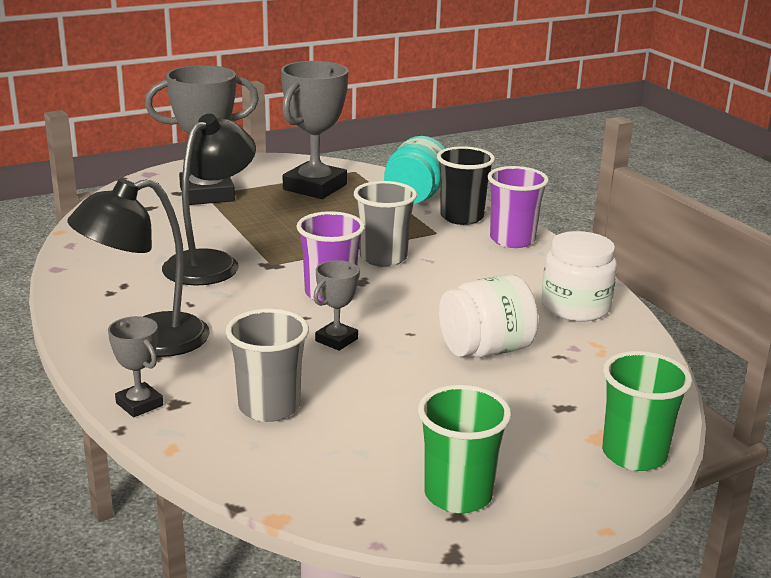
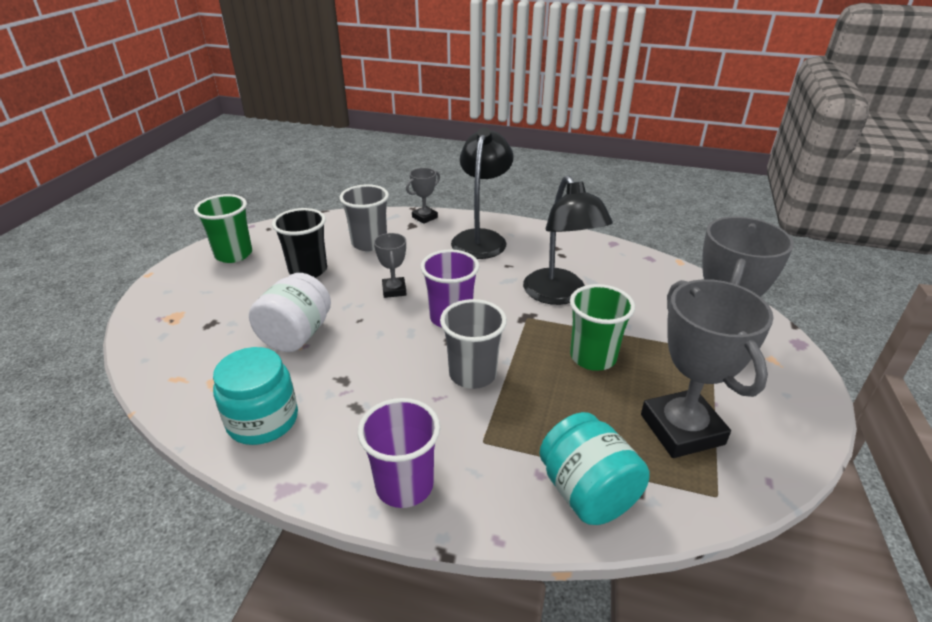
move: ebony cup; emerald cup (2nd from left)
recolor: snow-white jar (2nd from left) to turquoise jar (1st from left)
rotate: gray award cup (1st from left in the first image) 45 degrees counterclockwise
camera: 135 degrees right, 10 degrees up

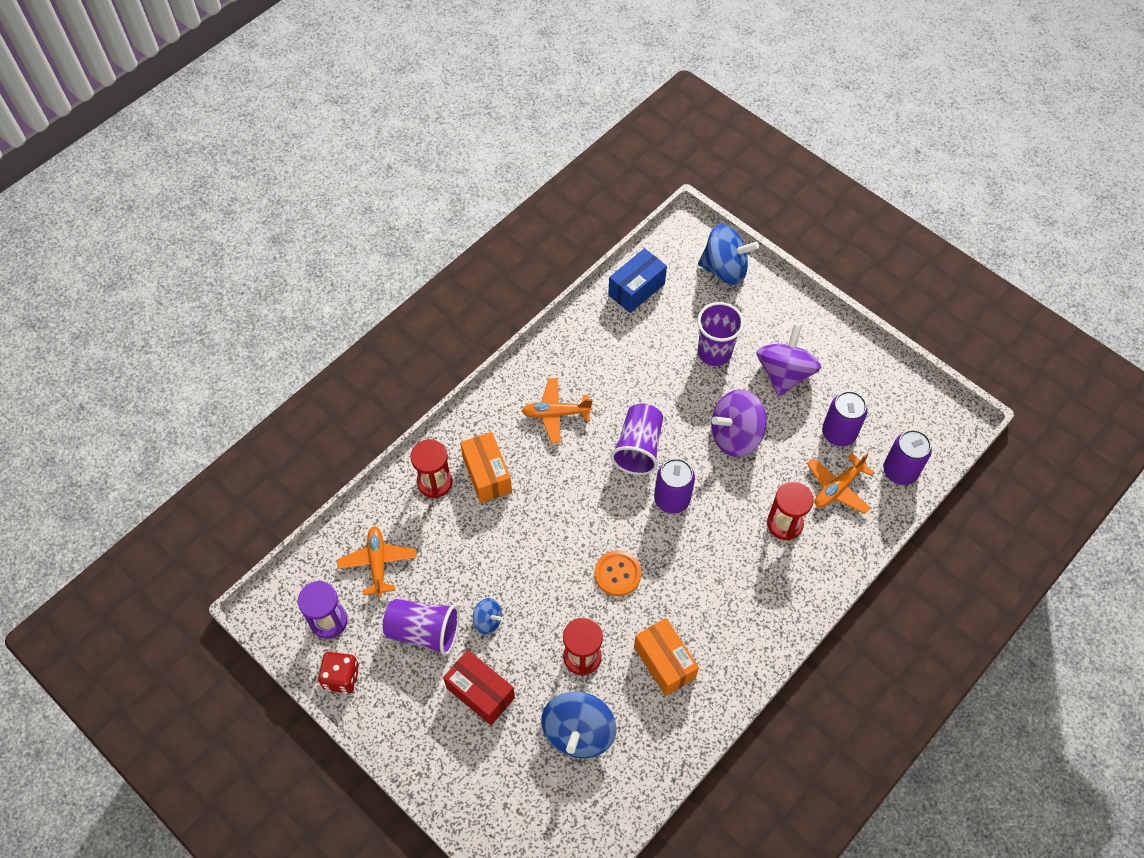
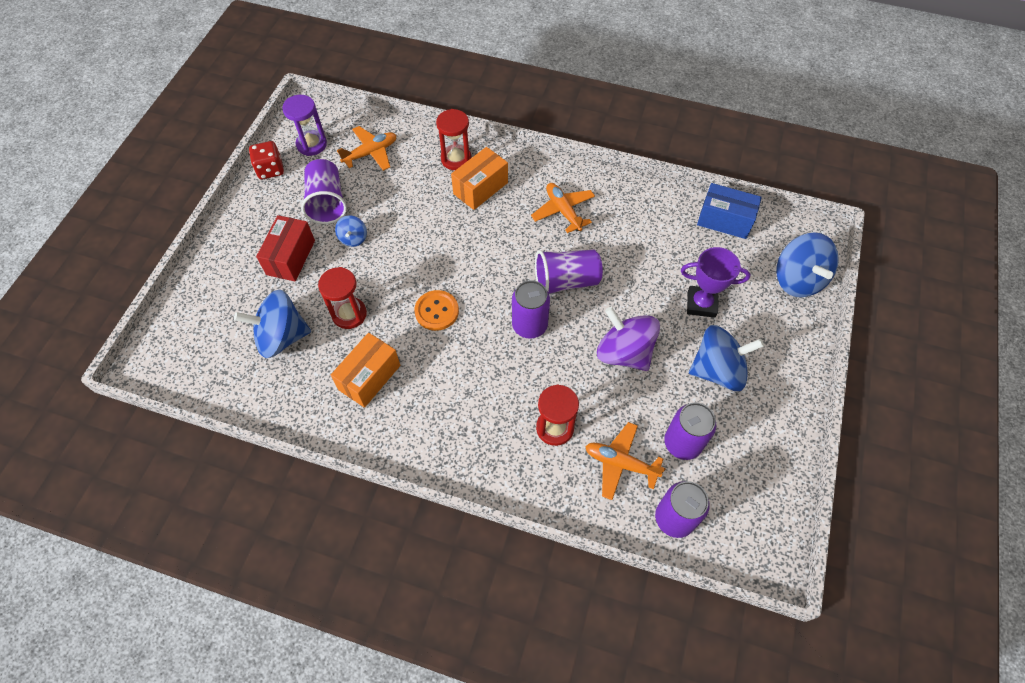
replace: royal purple cup (3rd from left) to royal purple award cup
recolor: royal purple spinning top (2nd from left) to cobalt spinning top (3rd from left)
camera: 65 degrees right, 0 degrees up

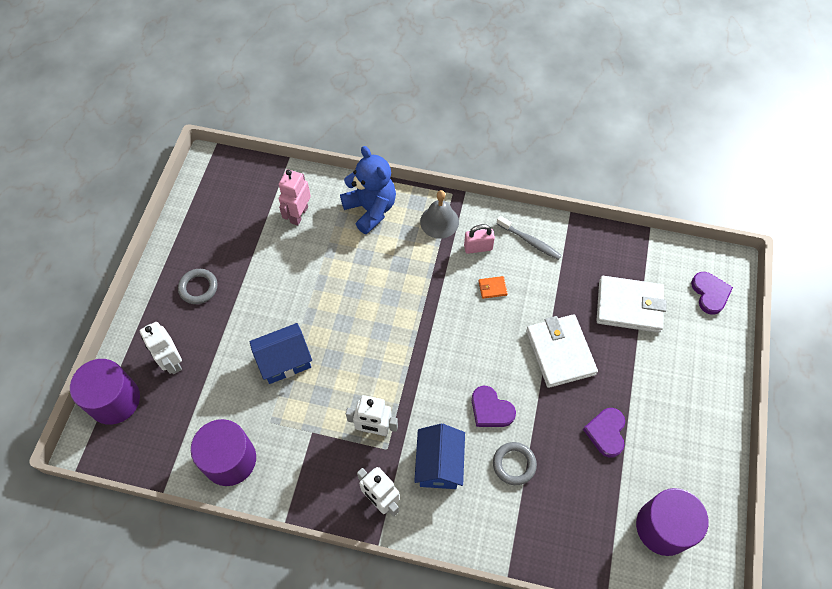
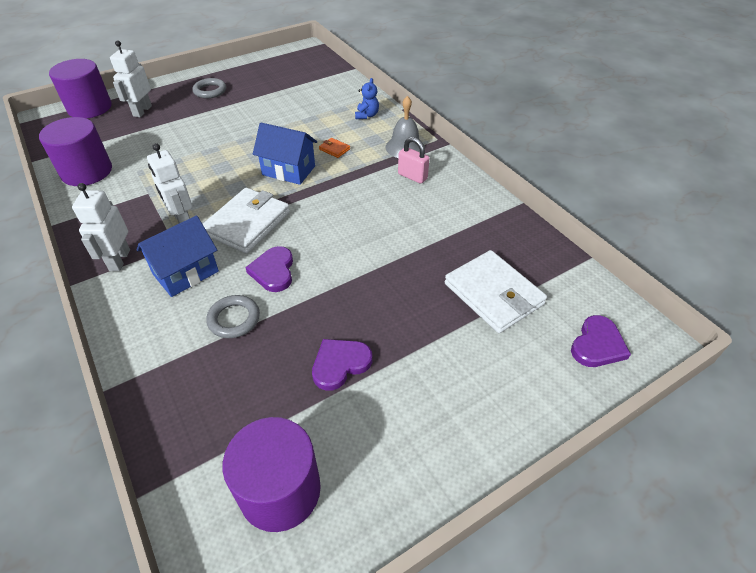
delete: pink toy robot; gray toothbrush
move: cobalt toy house (1st from left in the first image) to cobalt toy house (2nd from left); bright orange card wallet; snow-white card wallet (1st from left)
resize: cobalt teddy x0.48
camera: 45 degrees right, 15 degrees down

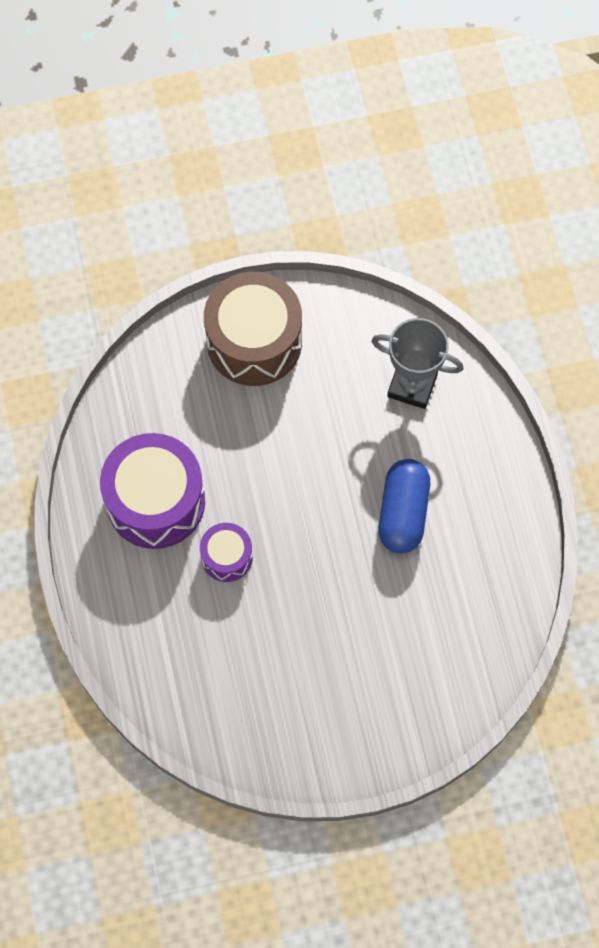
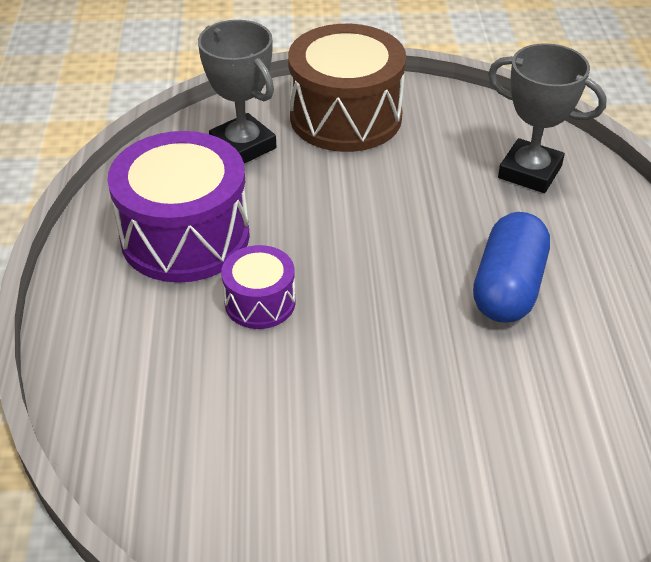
insert: gray award cup (1st from left)
camera: 10 degrees right, 25 degrees down

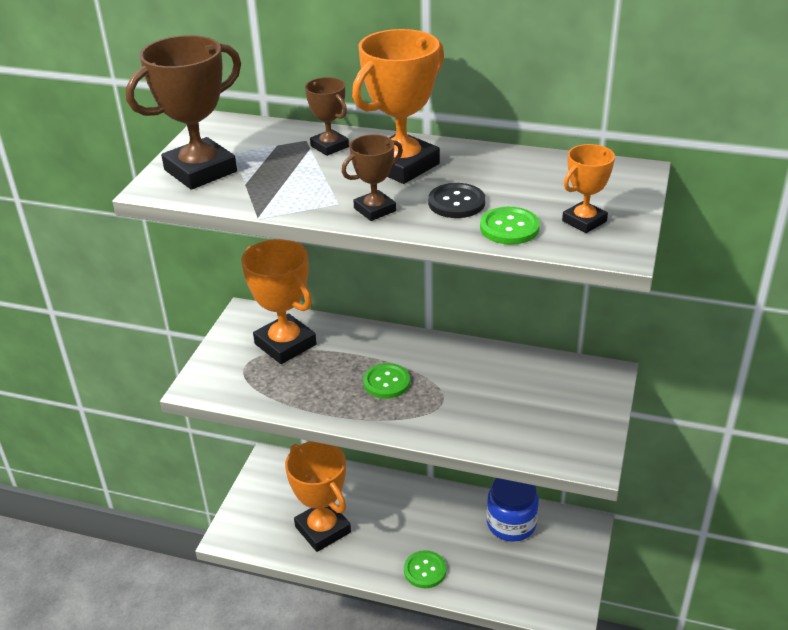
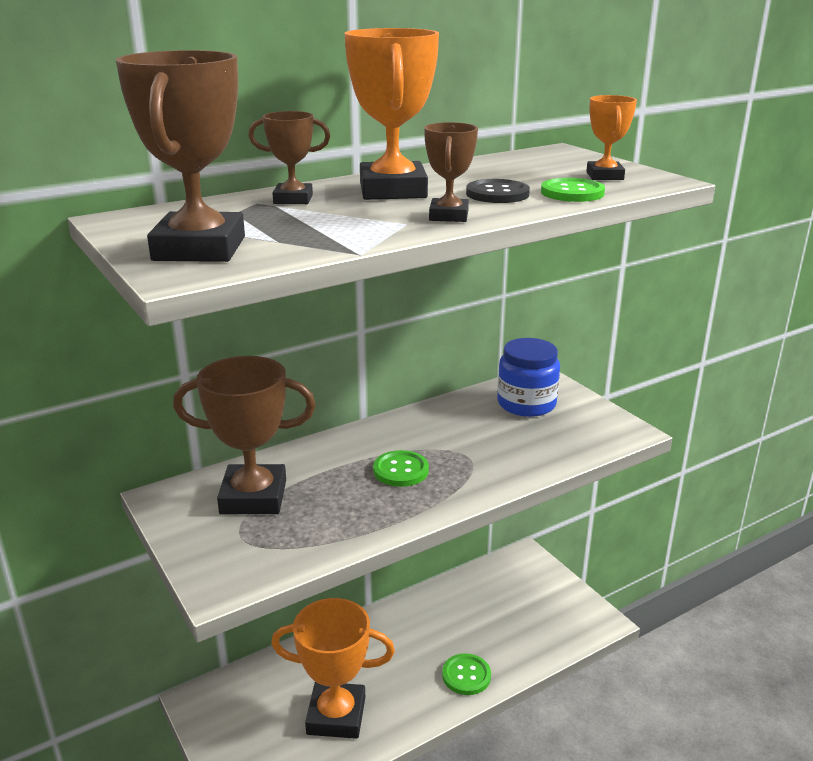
move: cobalt jar
recolor: bright orange award cup (1st from left) to russet award cup (2nd from left)
camera: 50 degrees left, 10 degrees down

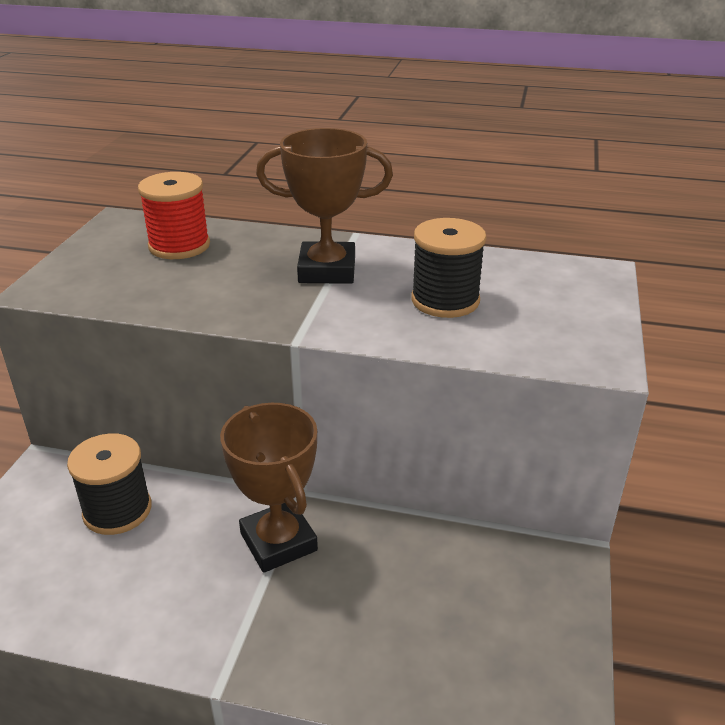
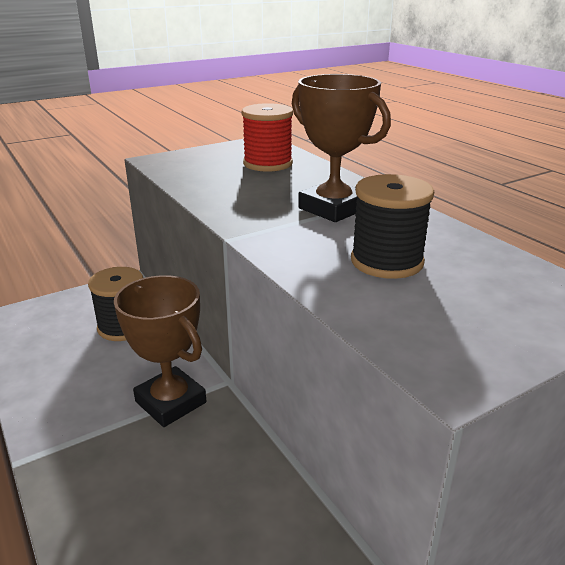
rotate: russet award cup (1st from left) 60 degrees counterclockwise
camera: 45 degrees right, 5 degrees down

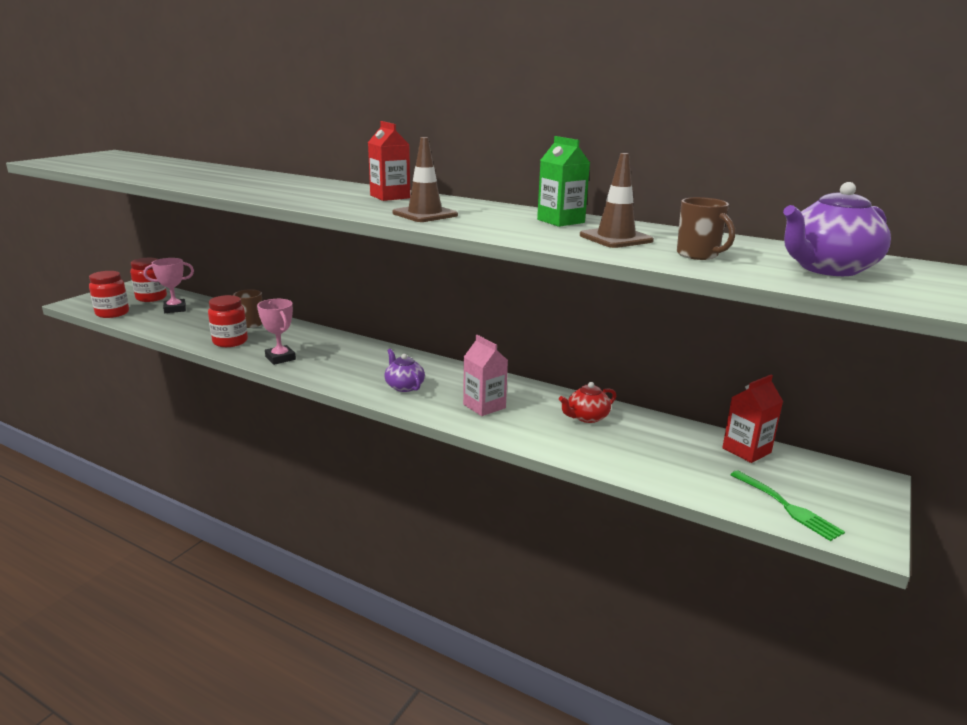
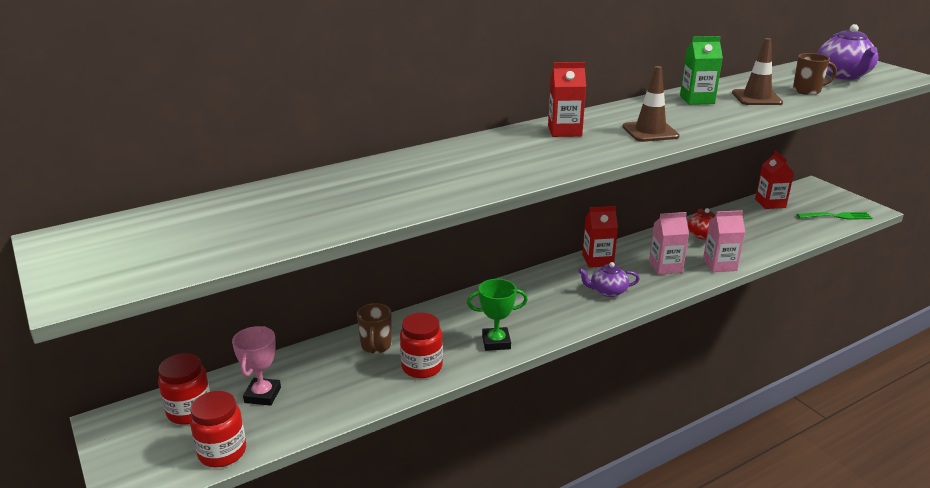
insert: scarlet juice carton (2nd from left); pink juice carton (2nd from left)
recolor: pink award cup (2nd from left) to emerald award cup
camera: 60 degrees left, 5 degrees up

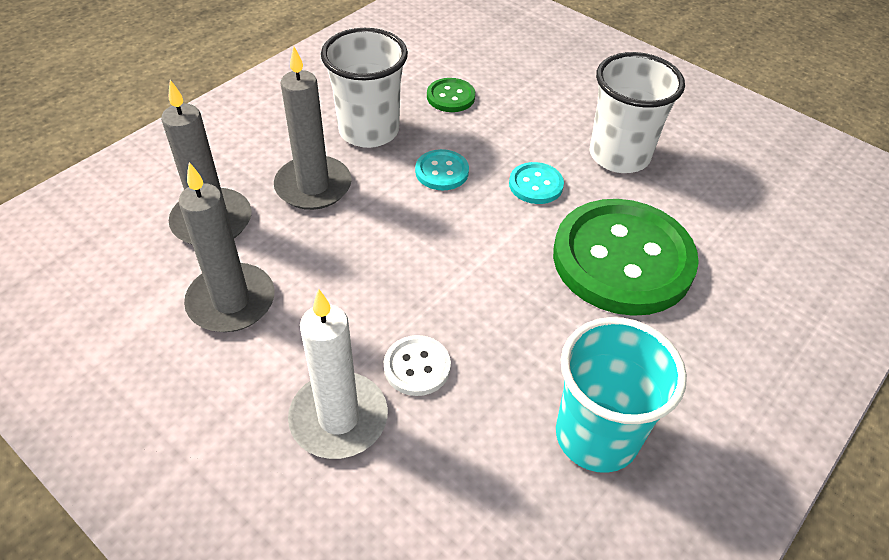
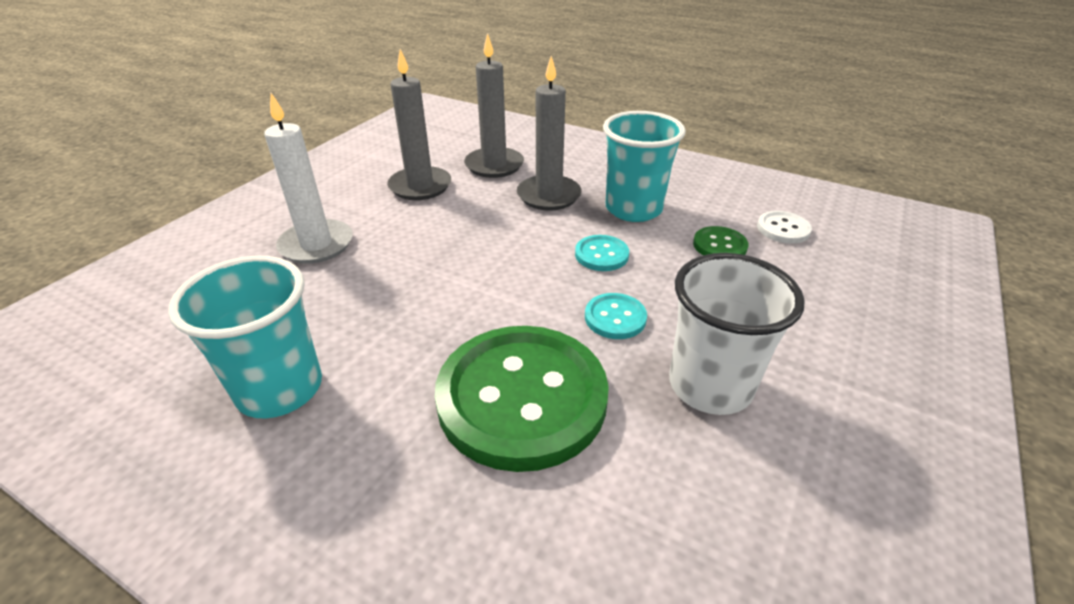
move: snow-white button
recolor: snow-white cup (1st from left) to turquoise cup (2nd from left)
camera: 80 degrees right, 10 degrees down

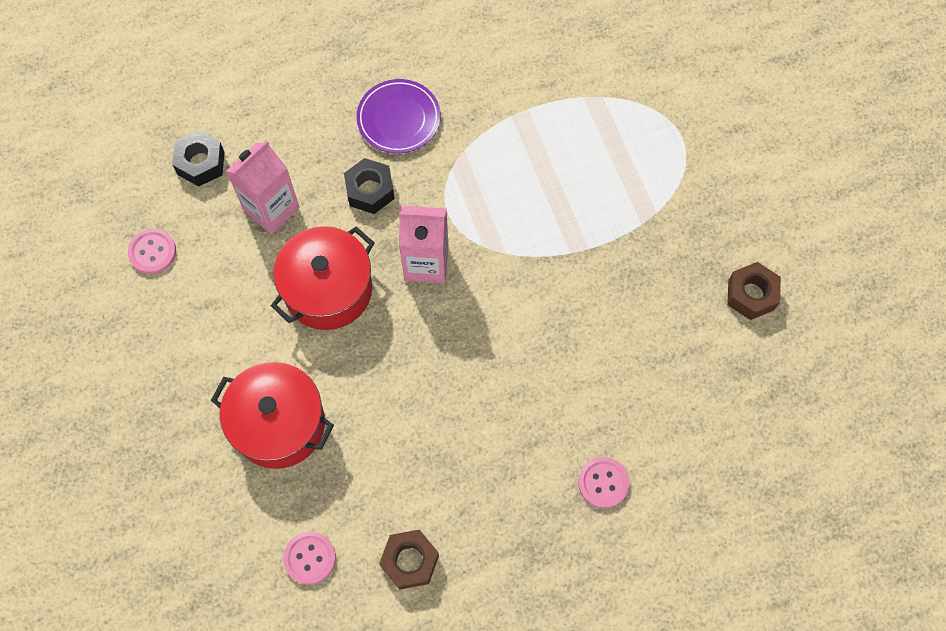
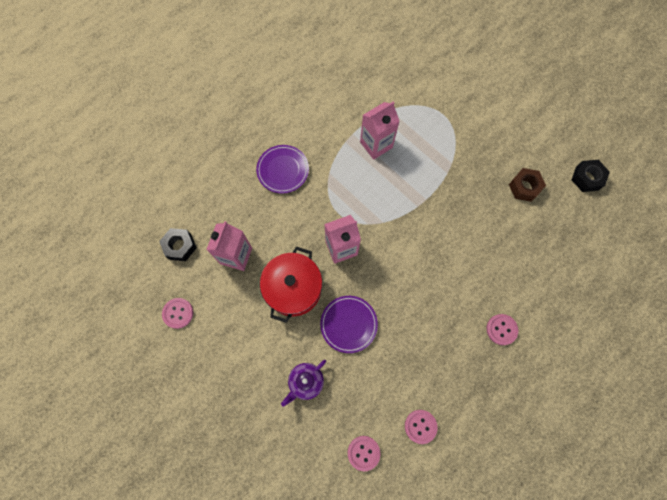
insert: royal purple plate (2nd from left); pink juice carton (3rd from left)
move: ebony hex nut (2nd from left)
replace: scarlet stockpot (1st from left) to royal purple tea pot; russet hex nut (1st from left) to pink button (3rd from left)
camera: 25 degrees left, 5 degrees up

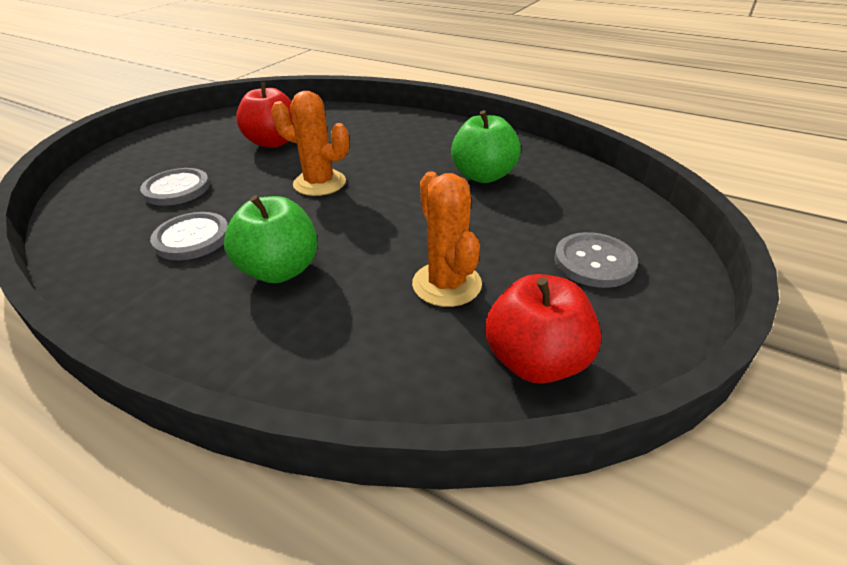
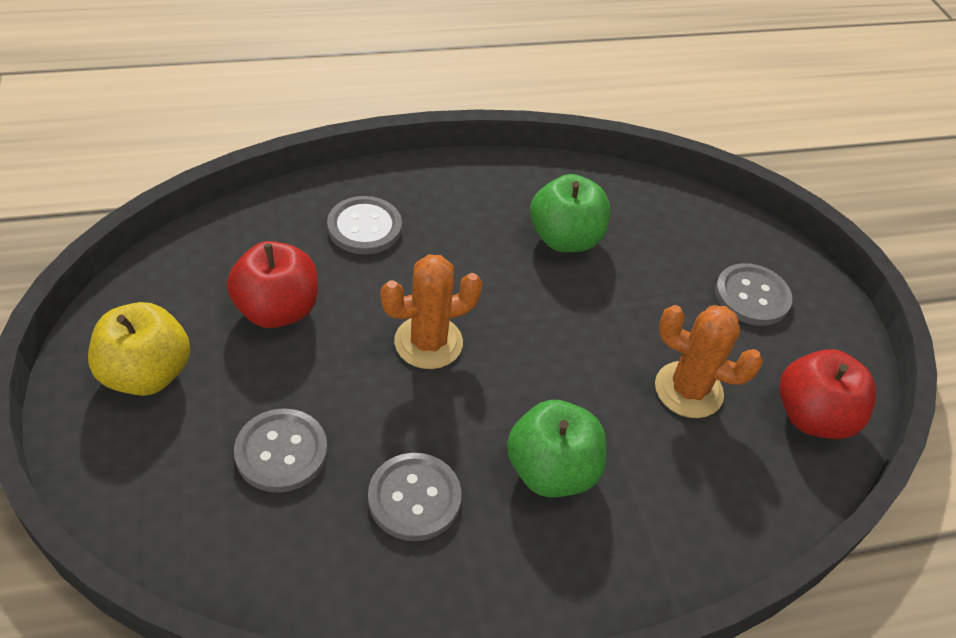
insert: golden apple; gray button (2nd from left)
camera: 50 degrees left, 10 degrees up

